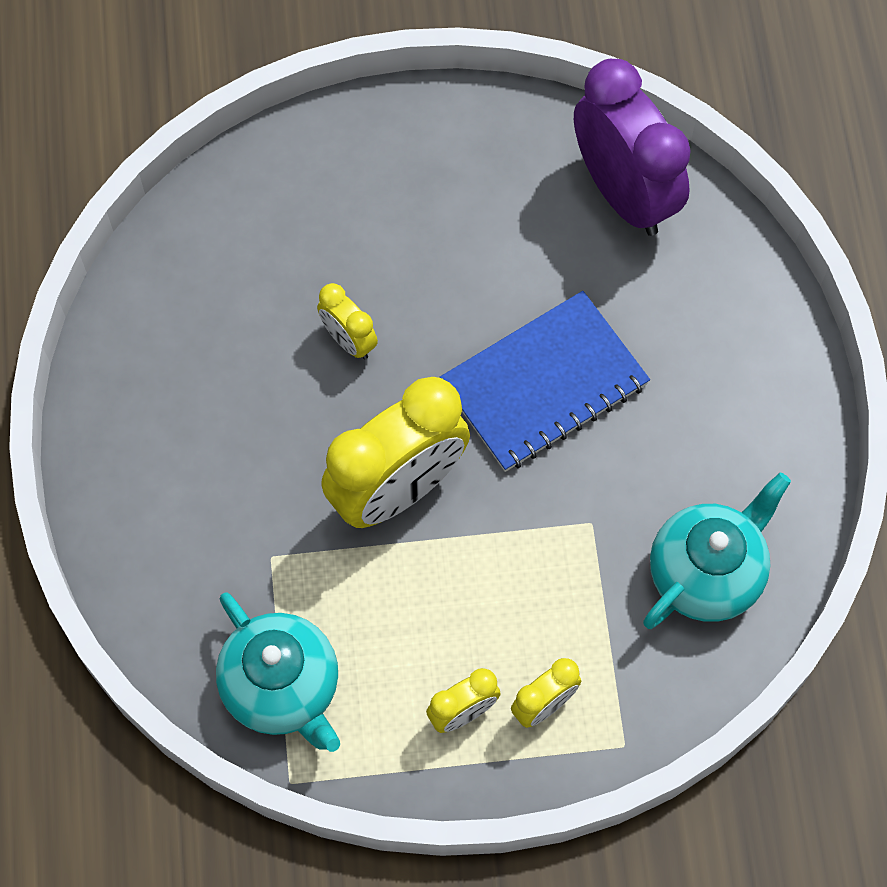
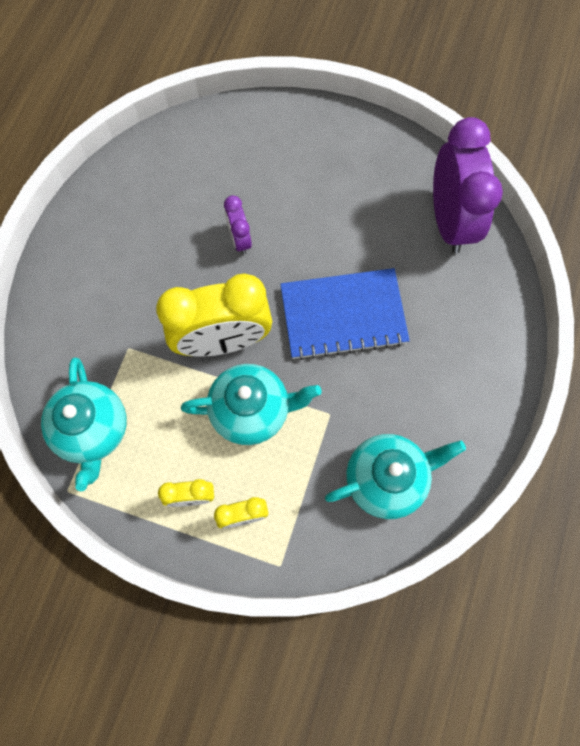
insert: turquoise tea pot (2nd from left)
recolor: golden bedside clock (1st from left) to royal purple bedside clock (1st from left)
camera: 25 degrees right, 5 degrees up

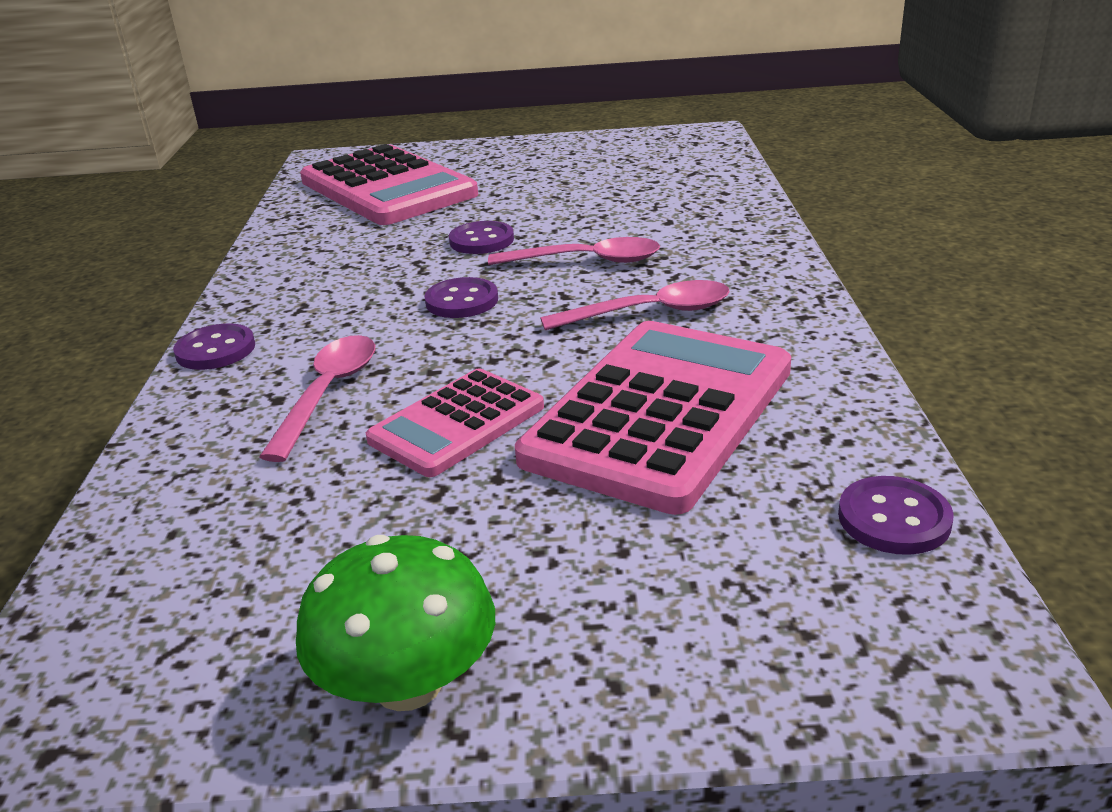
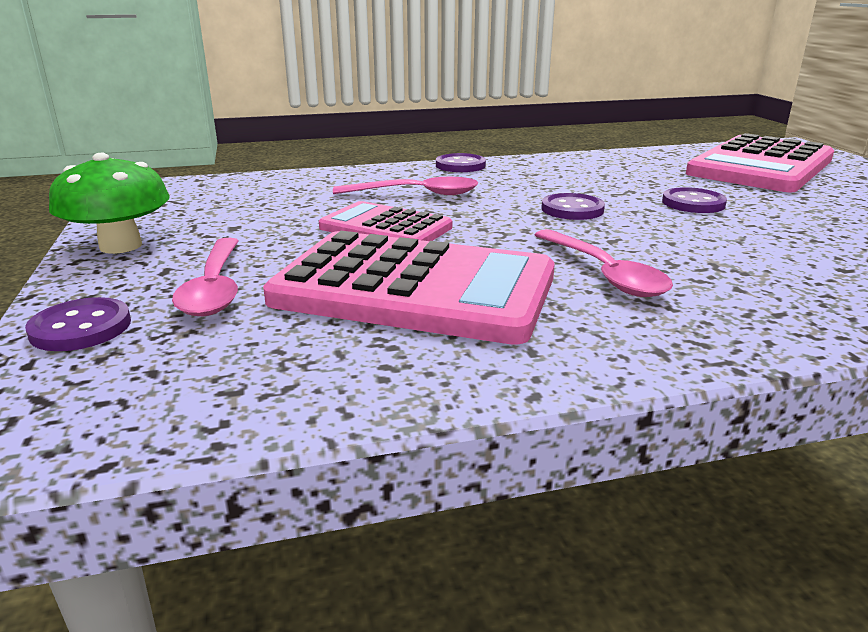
move: pink tablespoon (2nd from left in the first image) to pink tablespoon (1st from left); royal purple button (4th from left in the first image) to royal purple button (1st from left)
camera: 75 degrees right, 5 degrees down

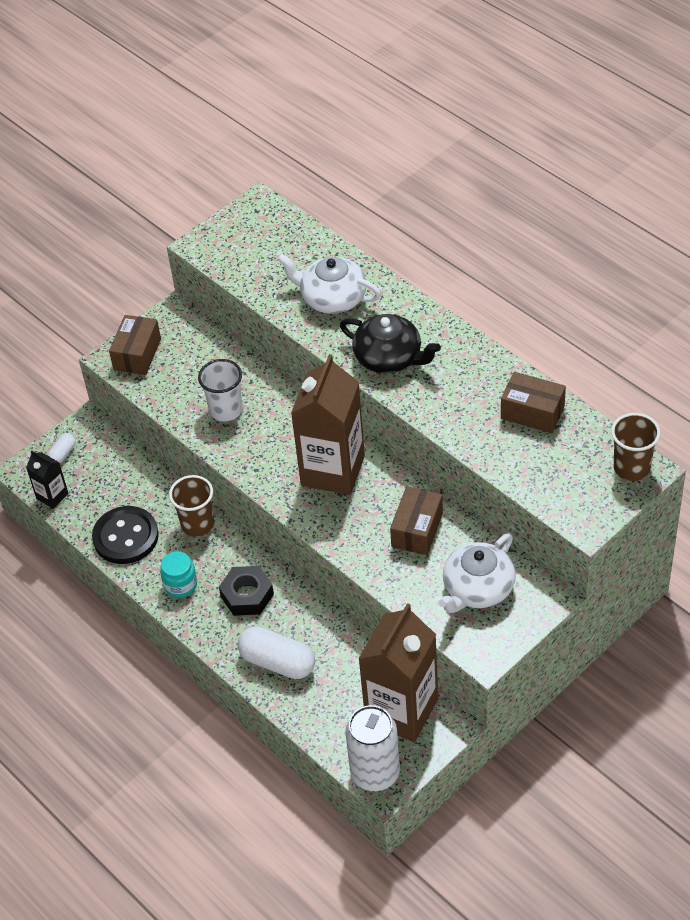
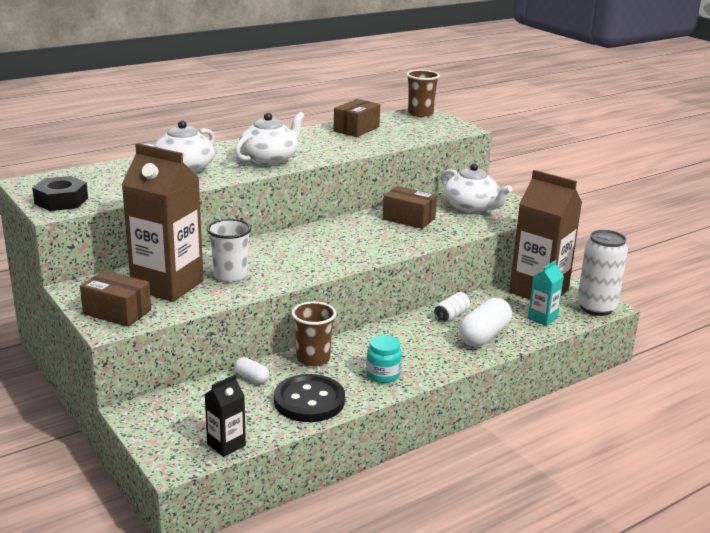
insert: snow-white can (1st from left); turquoise juice carton
move: snow-white pill (1st from left); ebony hex nut; russet juice carton (1st from left)
recolor: ebony tea pot to snow-white tea pot (2nd from left)
camera: 85 degrees left, 25 degrees down

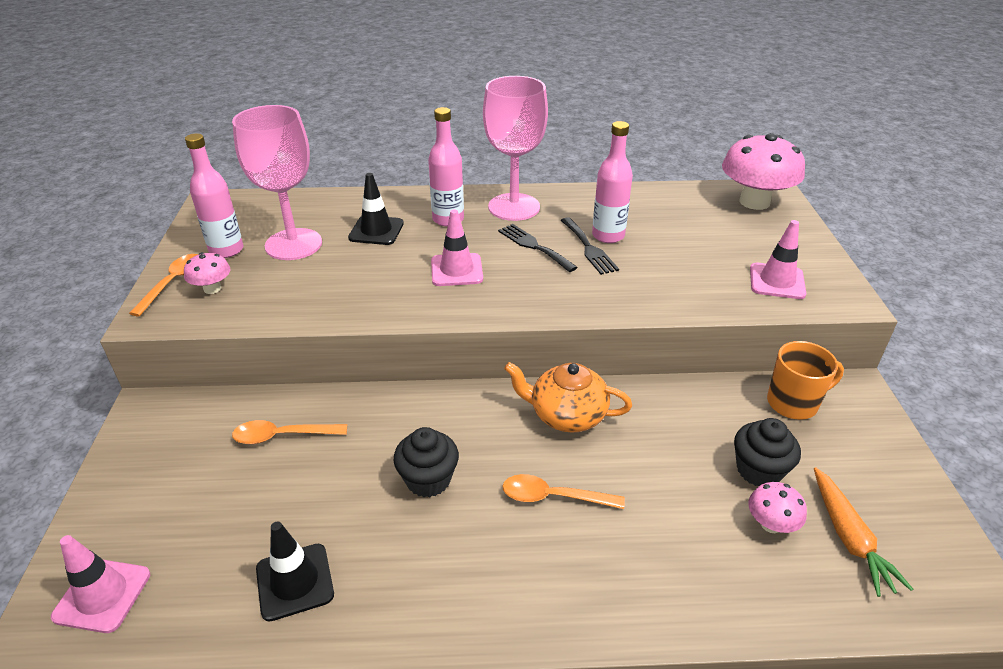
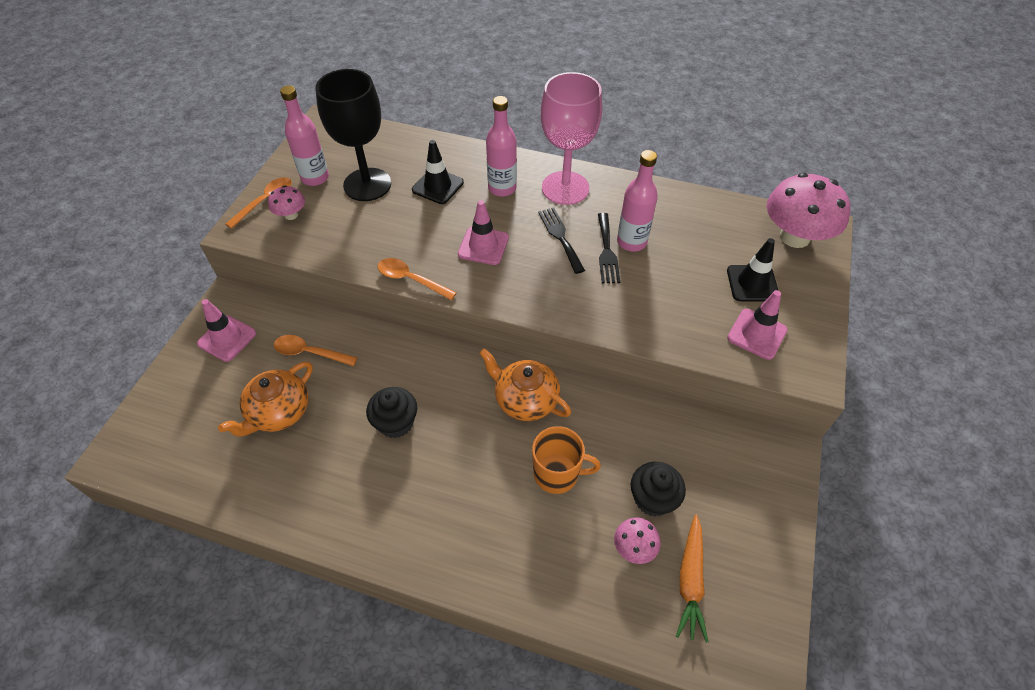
insert: bright orange tea pot (1st from left)
move: pink road cone (1st from left); ebony road cone (1st from left in the first image) to ebony road cone (2nd from left); bright orange tablespoon (3rd from left); bright orange tea mug
recolor: pink chalice (1st from left) to ebony chalice
camera: 20 degrees right, 15 degrees up

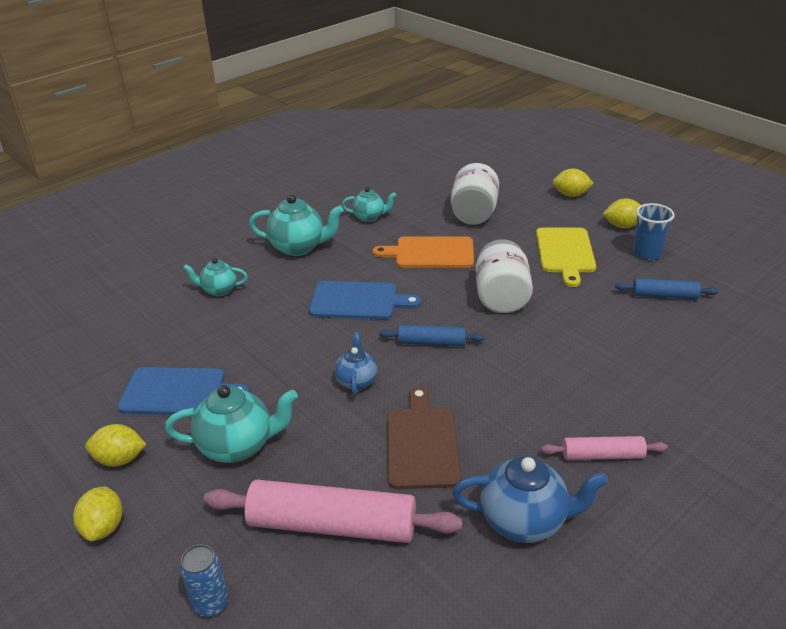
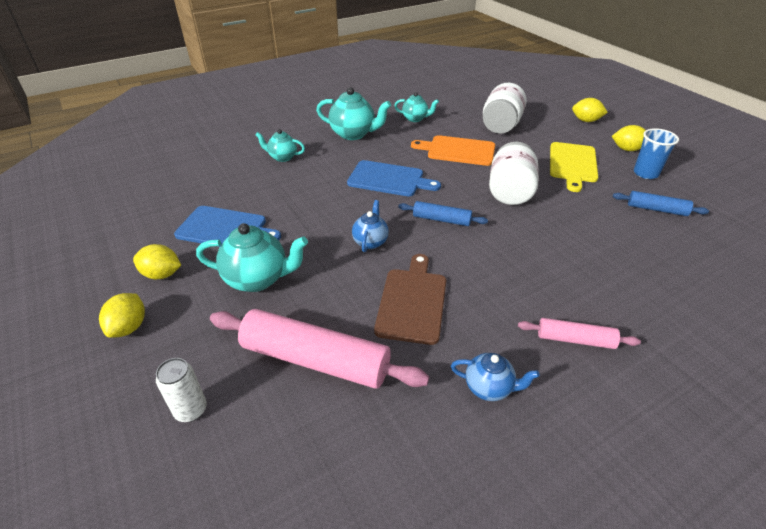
recolor: cobalt can to snow-white can
resize: cobalt tea pot (2nd from left) x0.60
camera: 10 degrees right, 5 degrees up

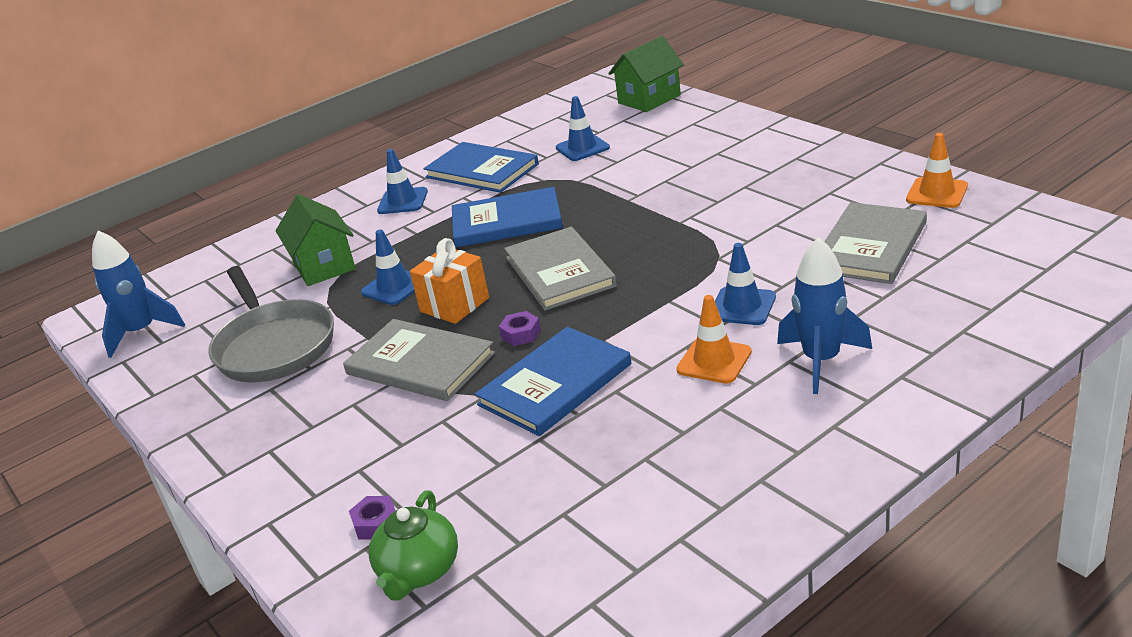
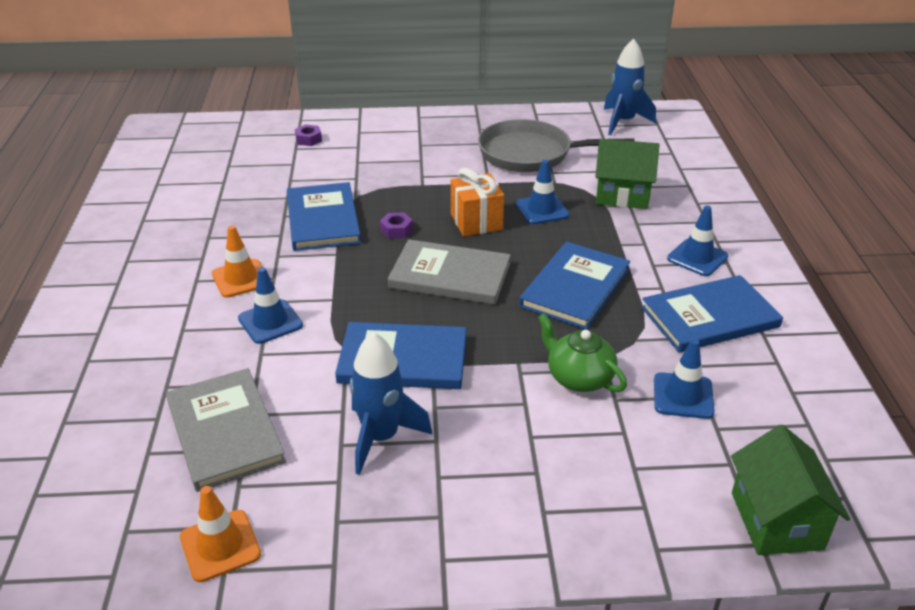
delete: gray hardback (1st from left)
insert: cobalt hardback (2nd from left)
move: emerald tea pot; cobalt toy rocket (2nd from left in the first image) to cobalt toy rocket (1st from left)
camera: 120 degrees right, 5 degrees up

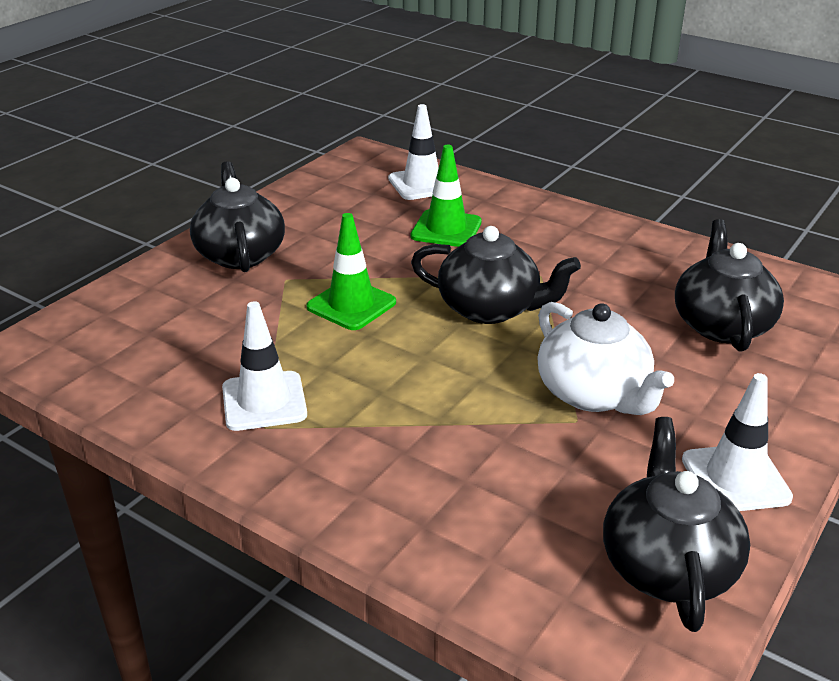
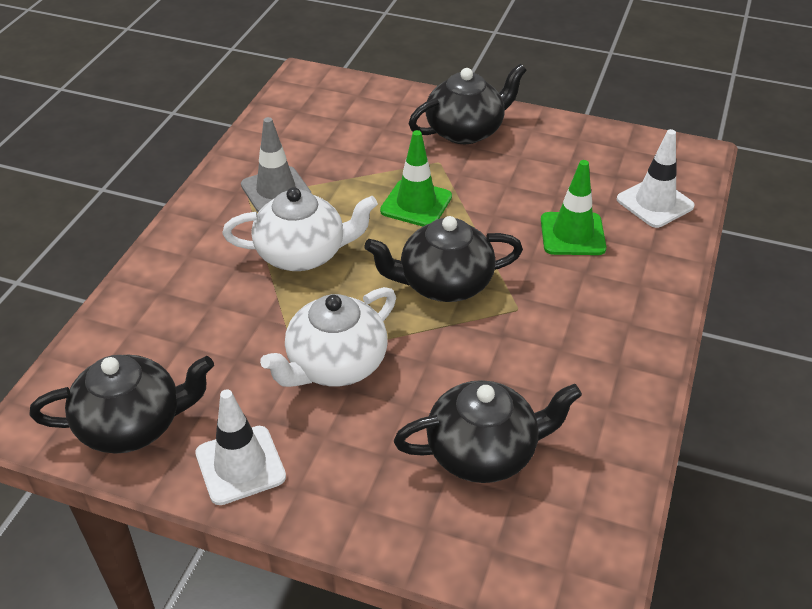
insert: snow-white tea pot (1st from left)
recolor: snow-white road cone (1st from left) to gray road cone
rotate: ebony tea pot (2nd from left) 75 degrees clockwise
camera: 75 degrees right, 10 degrees up

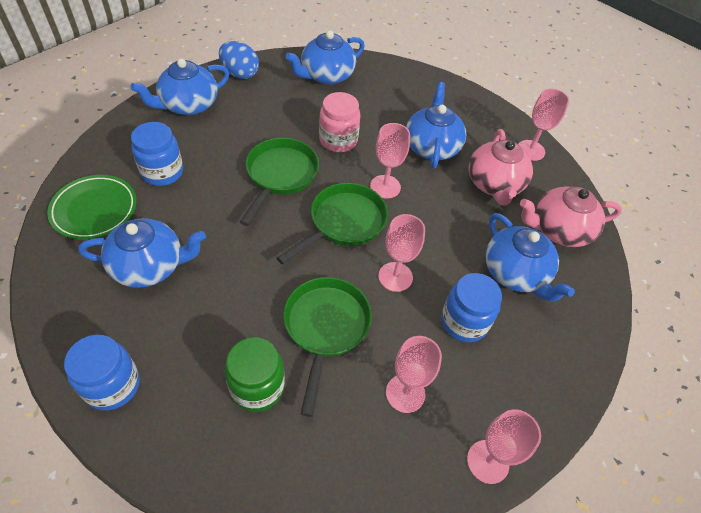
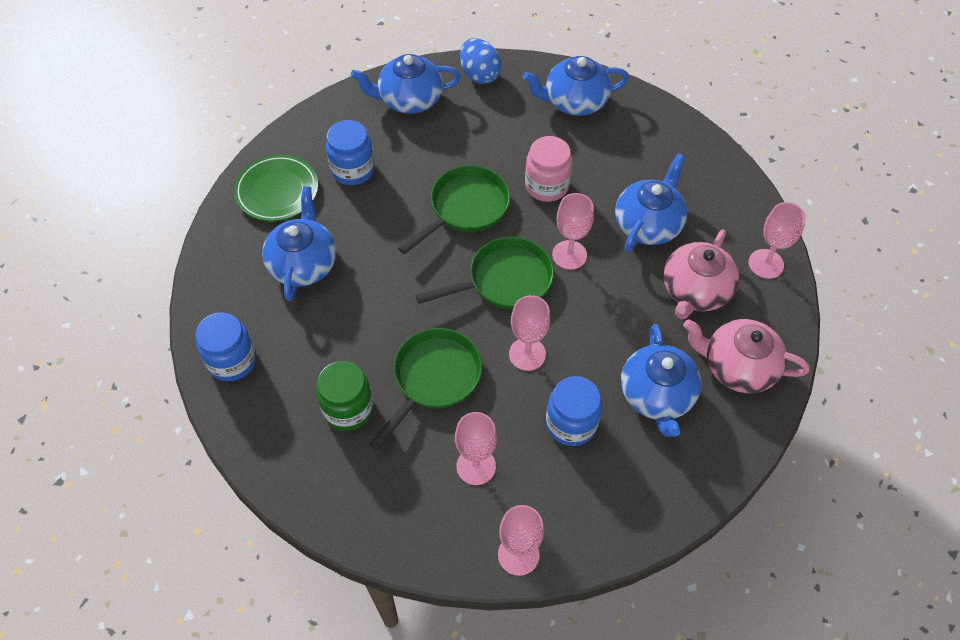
rotate: cobalt tea pot (1st from left) 105 degrees counterclockwise
camera: 30 degrees right, 5 degrees up

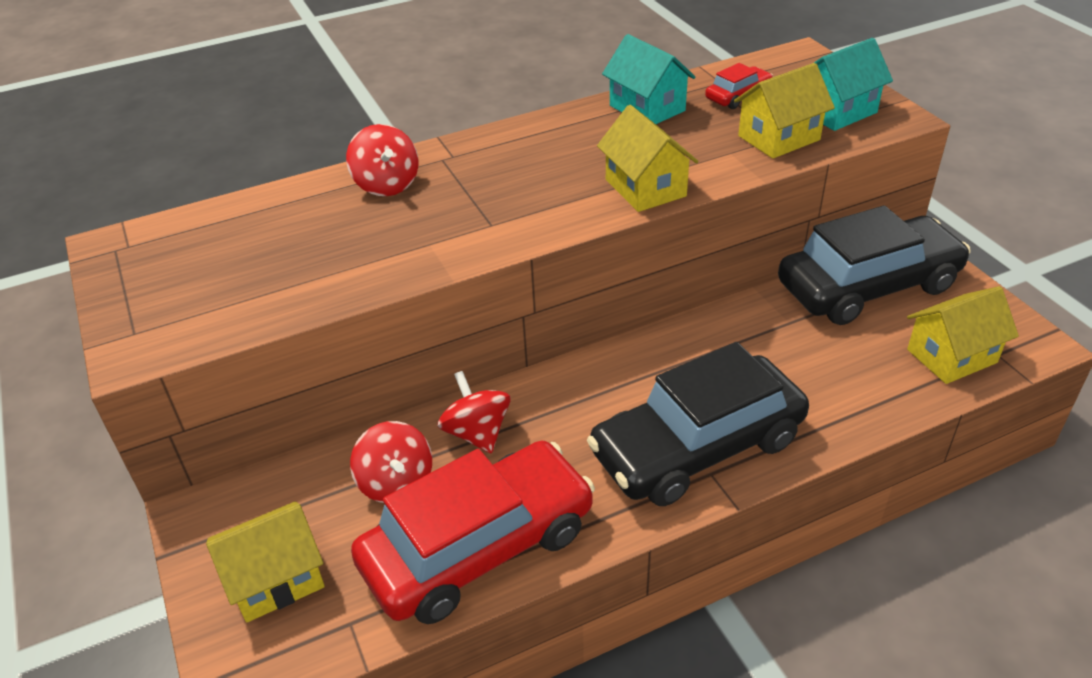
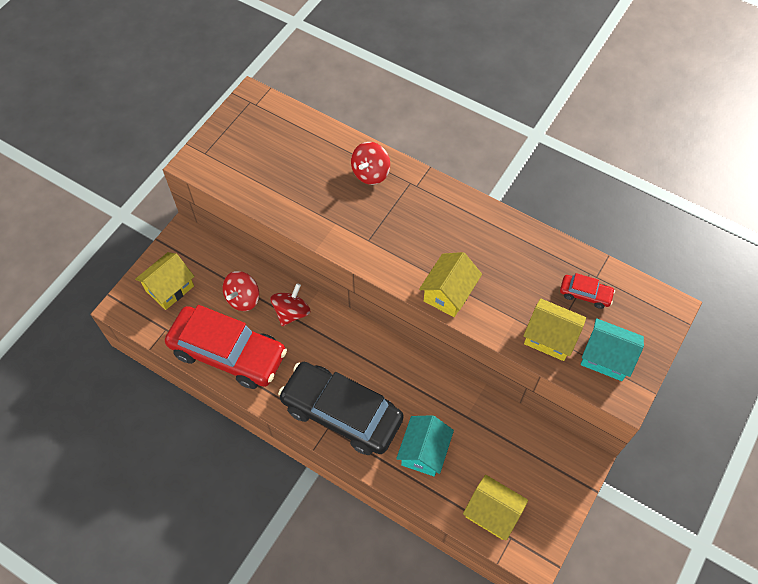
delete: ebony car (2nd from left)
move: turquoise toy house (1st from left)
rotate: golden toy house (1st from left) 75 degrees counterclockwise
camera: 55 degrees right, 20 degrees up

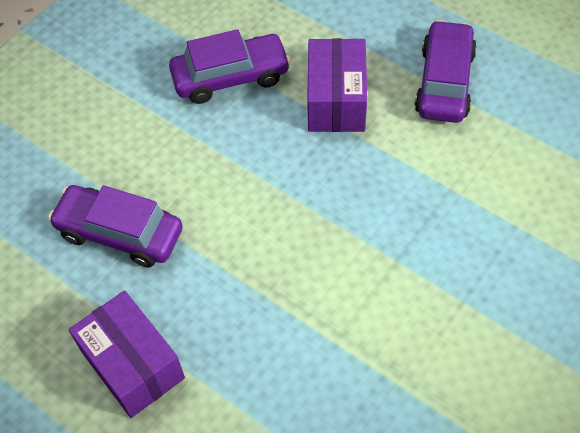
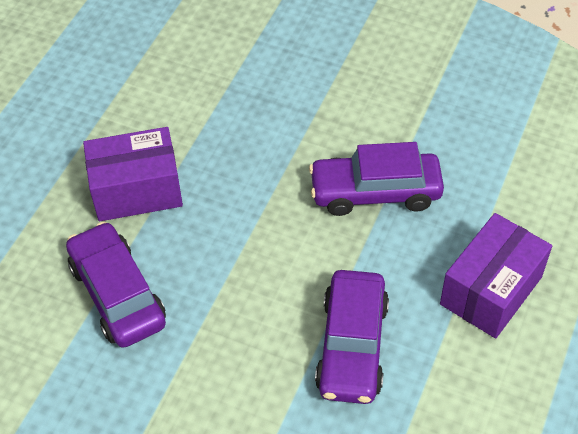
move: royal purple car (3rd from left)
camera: 105 degrees left, 5 degrees down

